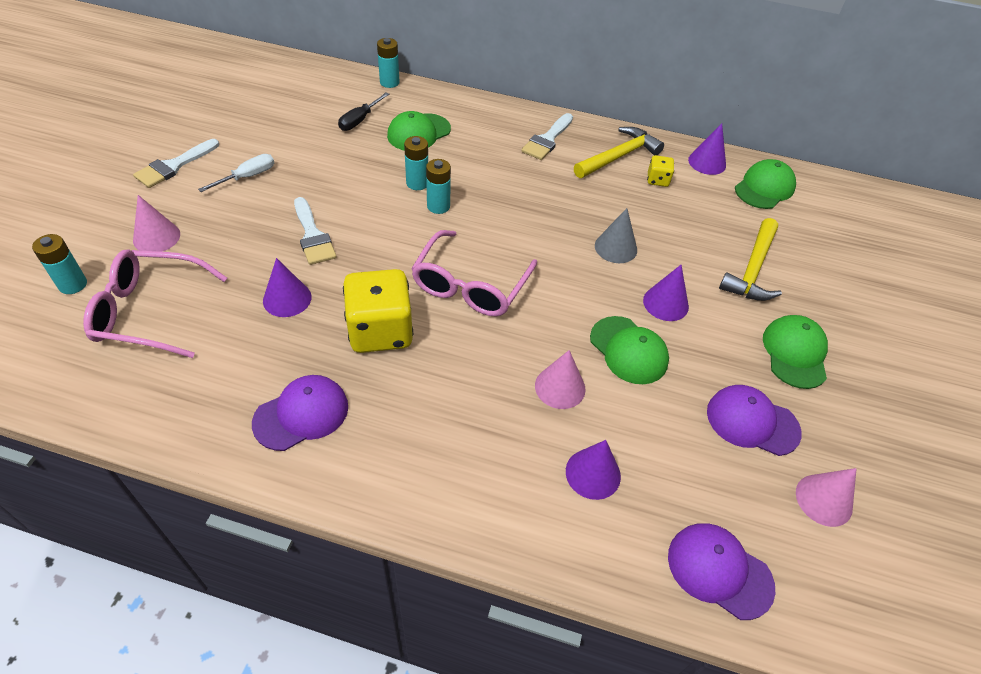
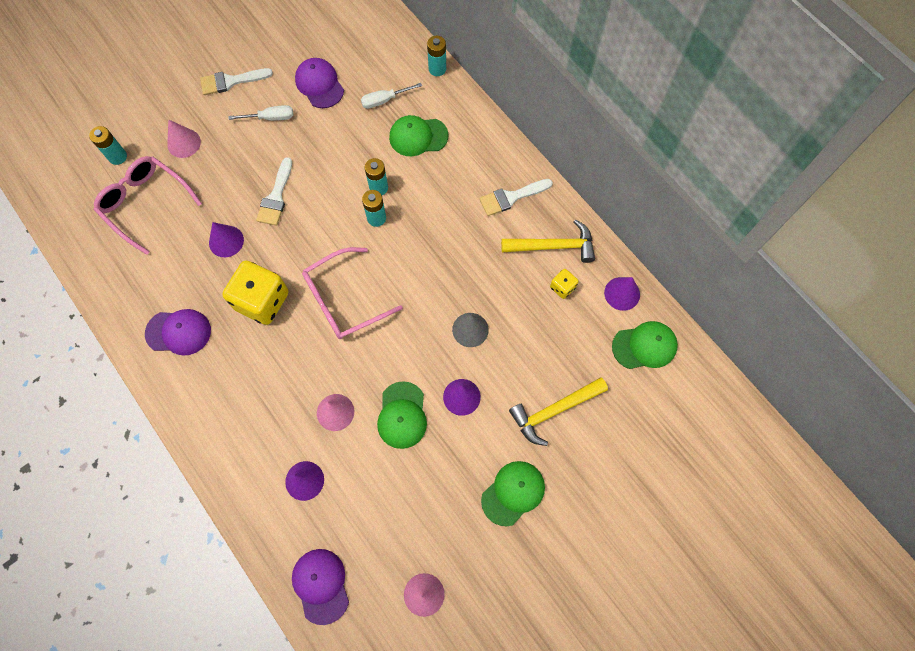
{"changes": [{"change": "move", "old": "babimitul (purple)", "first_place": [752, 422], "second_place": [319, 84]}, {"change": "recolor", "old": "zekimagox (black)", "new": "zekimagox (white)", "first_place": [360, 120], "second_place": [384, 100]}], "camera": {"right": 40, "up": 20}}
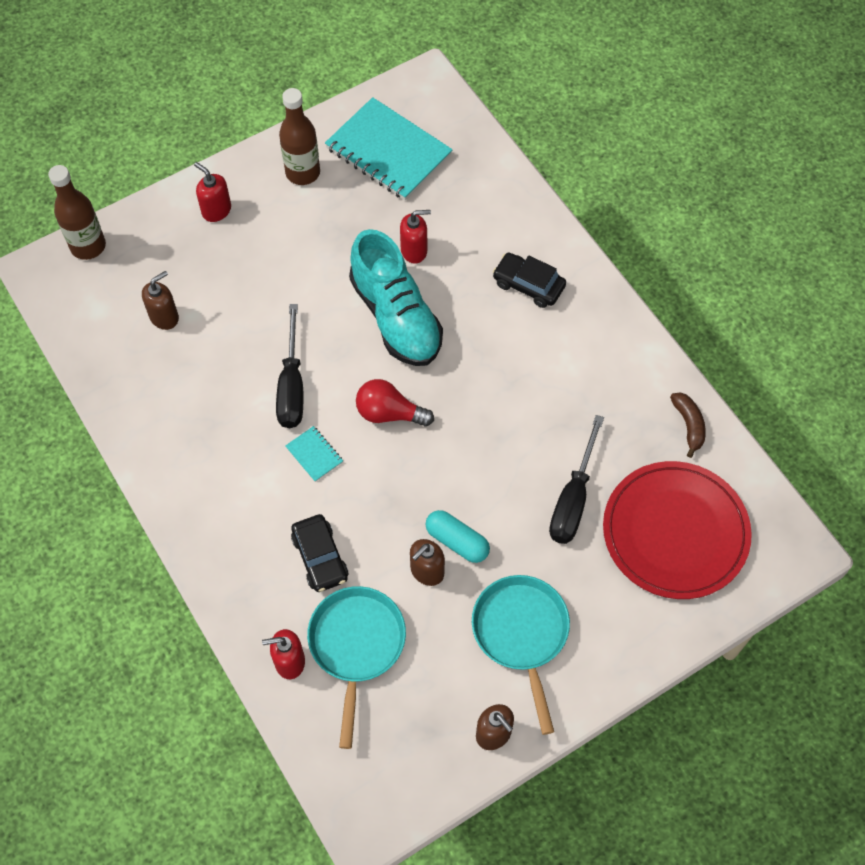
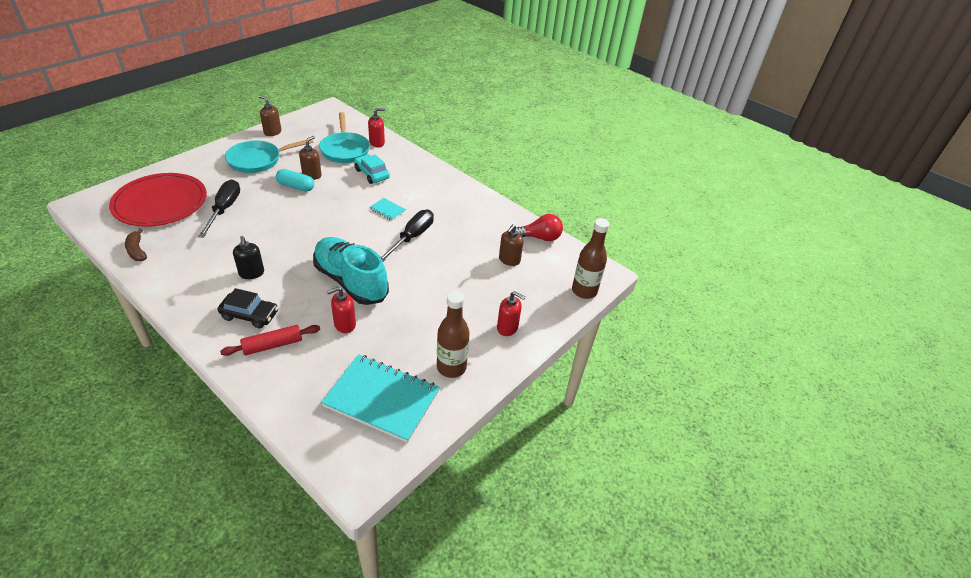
{"changes": [{"change": "insert", "new": "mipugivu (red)", "second_place": [273, 345]}, {"change": "rotate", "old": "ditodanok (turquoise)", "first_place": [521, 634], "second_place": [258, 160], "degrees": 90}, {"change": "insert", "new": "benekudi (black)", "second_place": [251, 273]}, {"change": "recolor", "old": "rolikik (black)", "new": "rolikik (turquoise)", "first_place": [320, 557], "second_place": [372, 174]}, {"change": "rotate", "old": "zekimagox (black)", "first_place": [292, 385], "second_place": [412, 237], "degrees": 45}, {"change": "move", "old": "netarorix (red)", "first_place": [389, 413], "second_place": [540, 237]}], "camera": {"right": 160, "up": -20}}
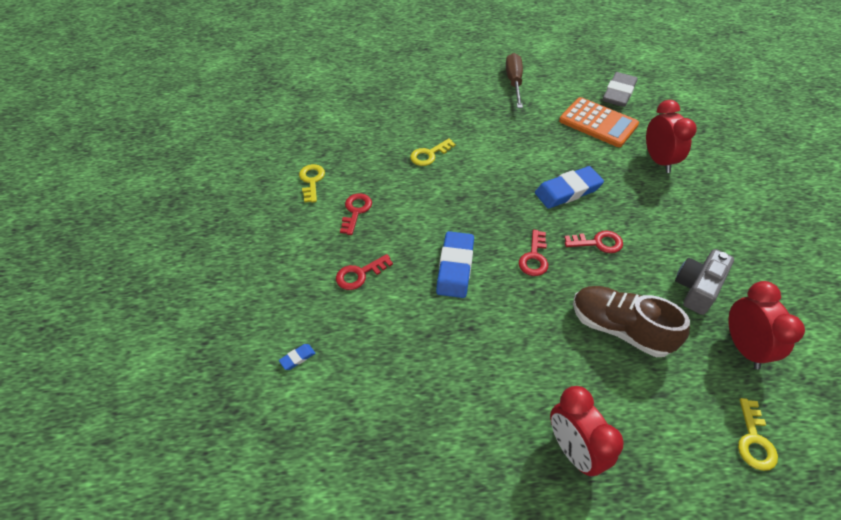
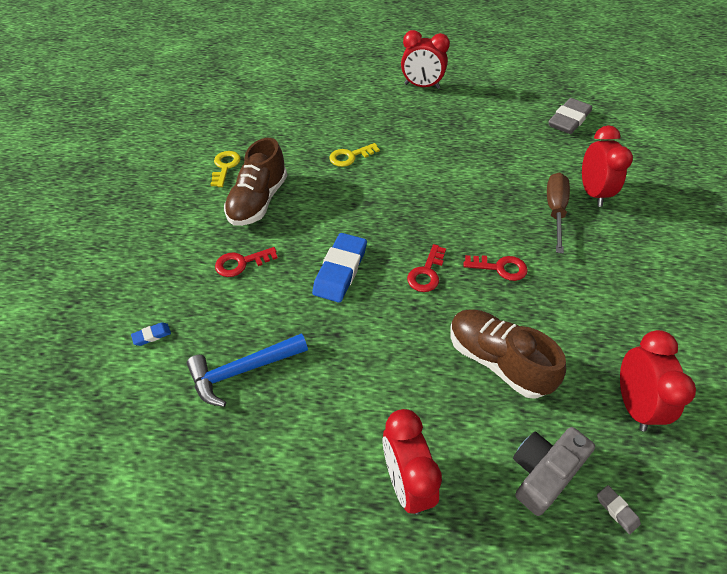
{"changes": [{"change": "insert", "new": "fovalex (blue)", "second_place": [243, 370]}, {"change": "replace", "old": "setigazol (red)", "new": "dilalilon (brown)", "first_place": [356, 211], "second_place": [258, 201]}, {"change": "insert", "new": "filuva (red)", "second_place": [422, 86]}, {"change": "move", "old": "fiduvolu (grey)", "first_place": [697, 288], "second_place": [543, 473]}, {"change": "move", "old": "zekimagox (brown)", "first_place": [514, 82], "second_place": [555, 211]}, {"change": "replace", "old": "setigazol (yellow)", "new": "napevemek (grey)", "first_place": [754, 440], "second_place": [617, 510]}, {"change": "delete", "old": "napevemek (blue)", "first_place": [568, 191]}, {"change": "delete", "old": "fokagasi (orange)", "first_place": [598, 123]}], "camera": {"right": 10, "up": 0}}
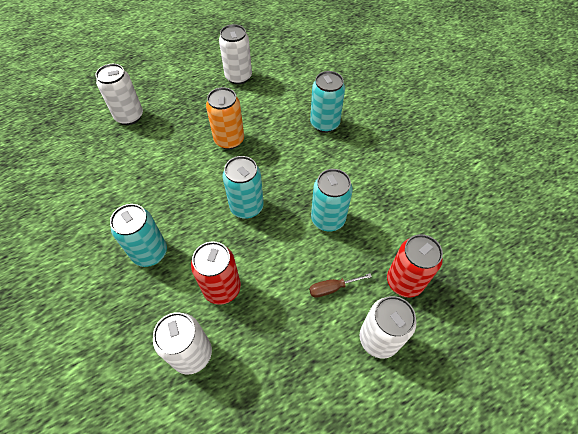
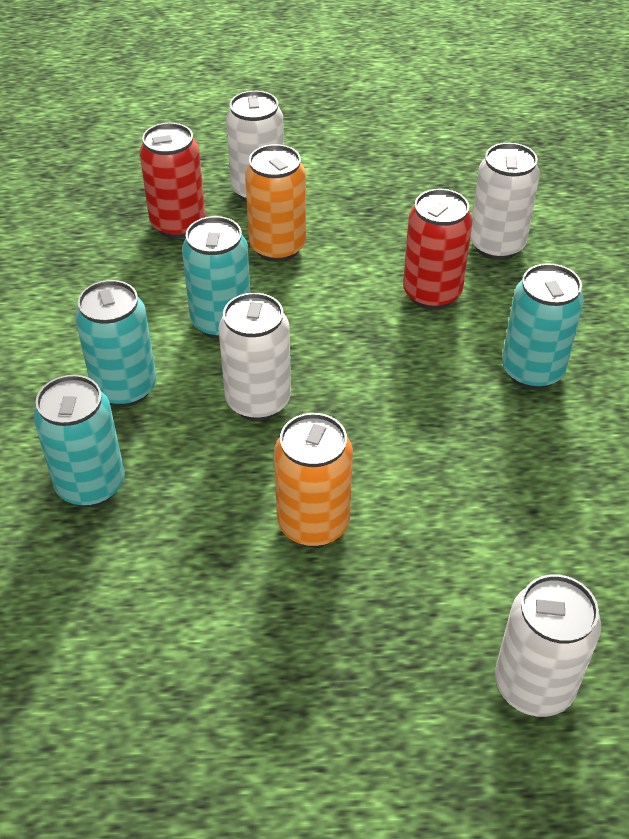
{"changes": [{"change": "move", "old": "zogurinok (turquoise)", "first_place": [246, 207], "second_place": [125, 388]}, {"change": "move", "old": "zogurinok (white)", "first_place": [238, 77], "second_place": [258, 401]}, {"change": "replace", "old": "zekimagox (brown)", "new": "zogurinok (orange)", "first_place": [332, 288], "second_place": [277, 247]}], "camera": {"right": -155, "up": -10}}
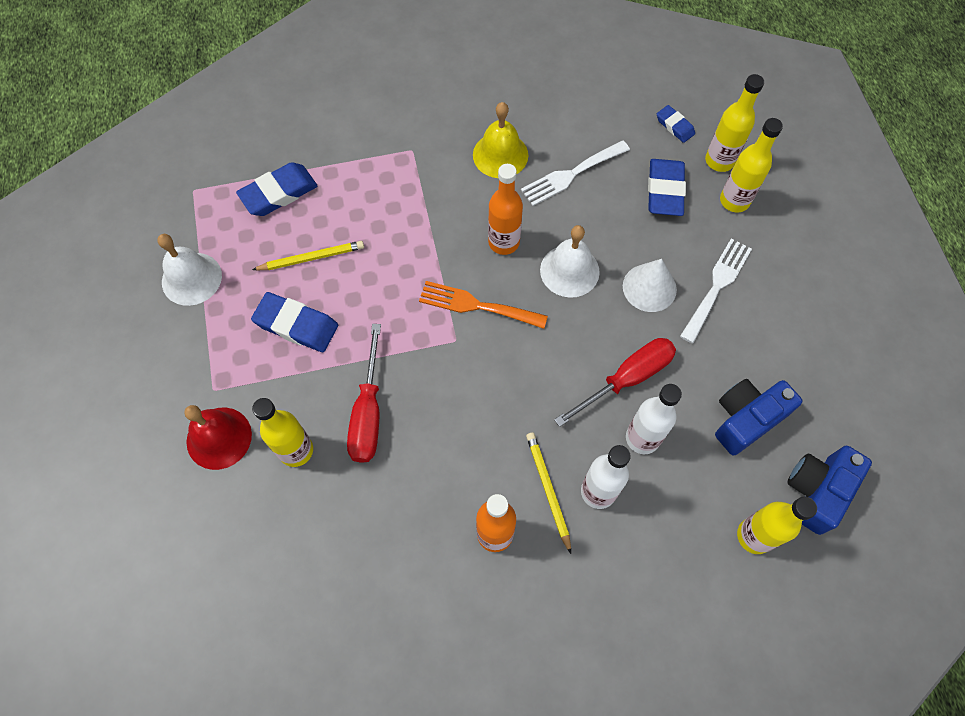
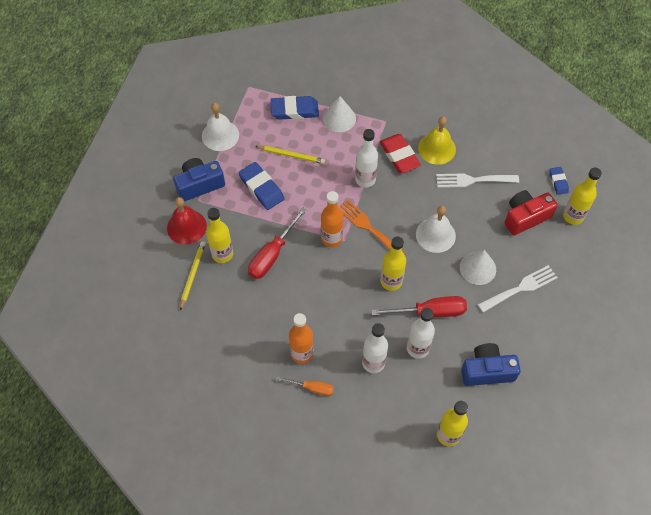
{"changes": [{"change": "move", "old": "fiduvolu (blue)", "first_place": [817, 491], "second_place": [199, 185]}, {"change": "move", "old": "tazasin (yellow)", "first_place": [548, 490], "second_place": [192, 275]}, {"change": "insert", "new": "zekimagox (orange)", "second_place": [312, 388]}, {"change": "move", "old": "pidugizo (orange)", "first_place": [504, 242], "second_place": [331, 239]}, {"change": "insert", "new": "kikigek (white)", "second_place": [339, 118]}, {"change": "insert", "new": "pidugizo (white)", "second_place": [365, 179]}, {"change": "insert", "new": "napevemek (red)", "second_place": [399, 156]}, {"change": "move", "old": "pidugizo (yellow)", "first_place": [734, 201], "second_place": [391, 281]}, {"change": "replace", "old": "napevemek (blue)", "new": "fiduvolu (red)", "first_place": [665, 191], "second_place": [525, 217]}], "camera": {"right": 30, "up": -5}}
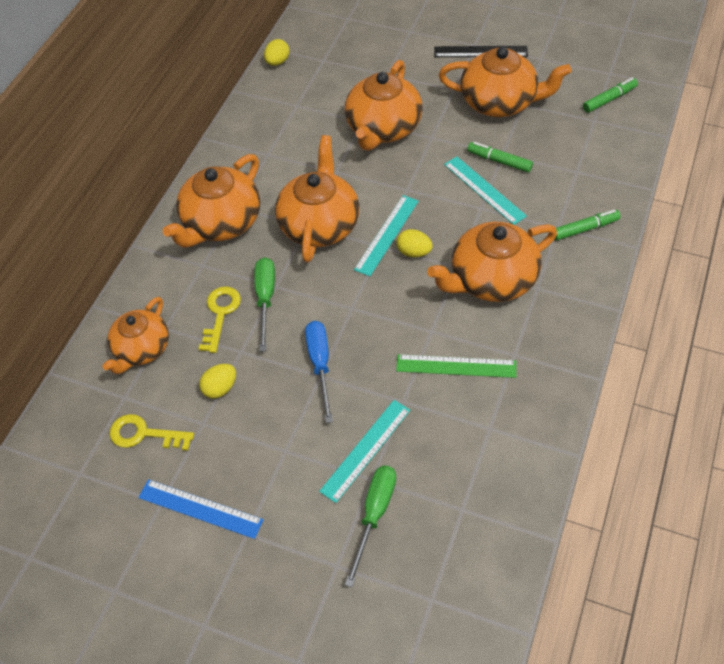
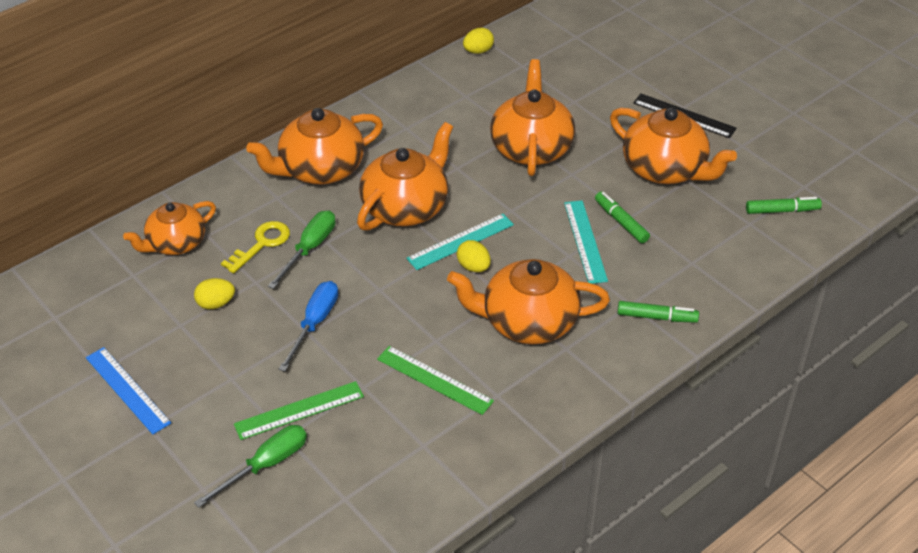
{"changes": [{"change": "recolor", "old": "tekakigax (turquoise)", "new": "tekakigax (green)", "first_place": [366, 450], "second_place": [299, 410]}, {"change": "rotate", "old": "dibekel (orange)", "first_place": [383, 128], "second_place": [531, 148], "degrees": 135}, {"change": "delete", "old": "setigazol (yellow)", "first_place": [144, 434]}], "camera": {"right": 25, "up": -10}}
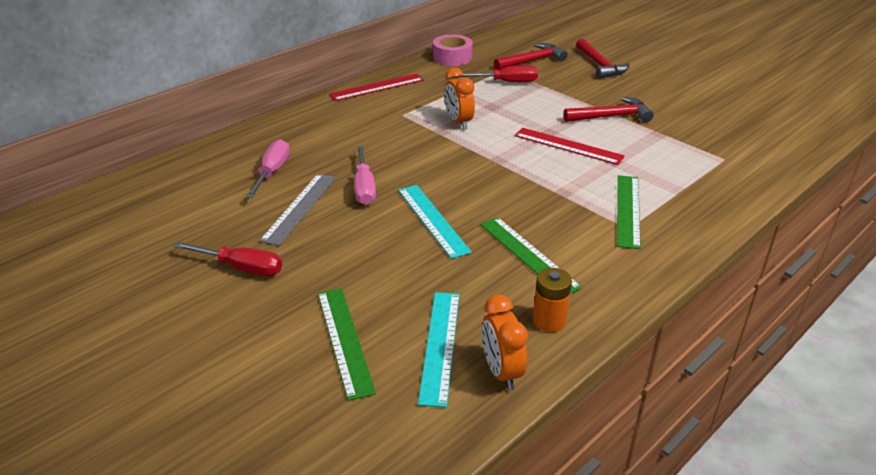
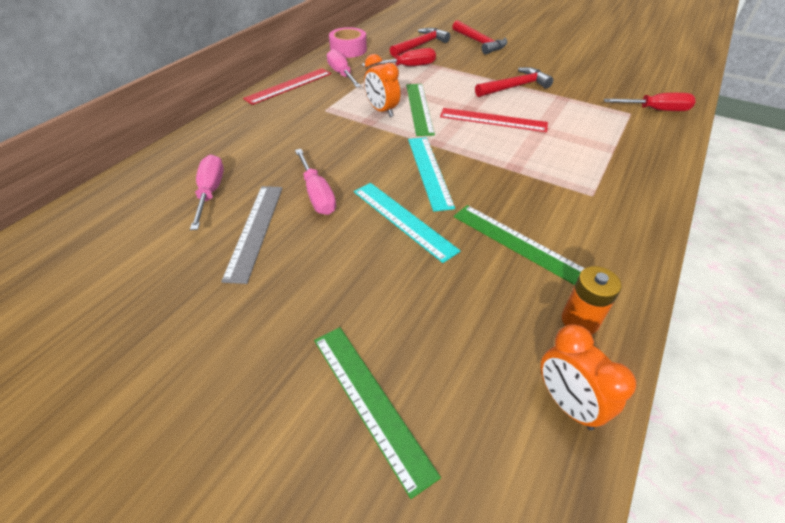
{"changes": [{"change": "insert", "new": "zekimagox (pink)", "second_place": [341, 74]}, {"change": "move", "old": "tekakigax (green)", "first_place": [628, 210], "second_place": [419, 108]}, {"change": "move", "old": "tekakigax (turquoise)", "first_place": [440, 345], "second_place": [429, 171]}, {"change": "move", "old": "zekimagox (red)", "first_place": [241, 268], "second_place": [655, 110]}], "camera": {"right": -15, "up": 10}}
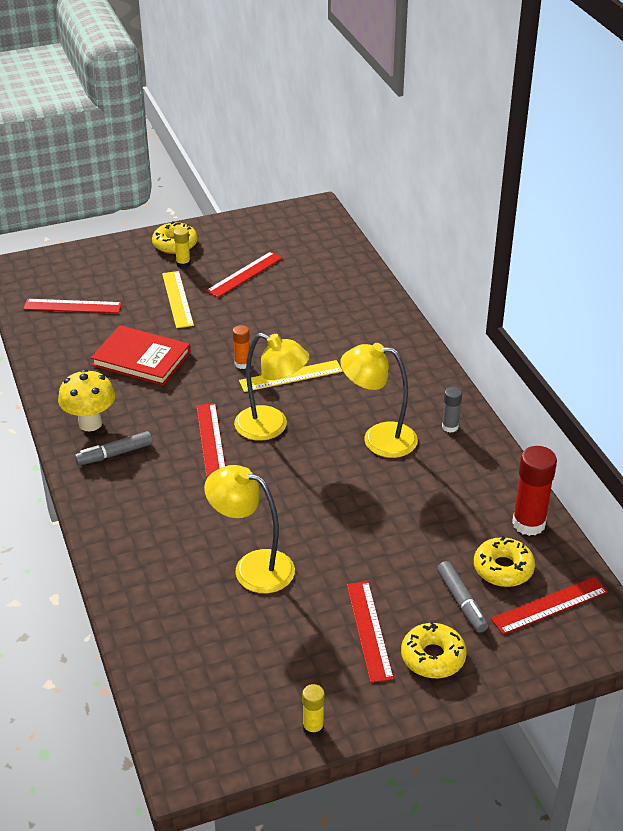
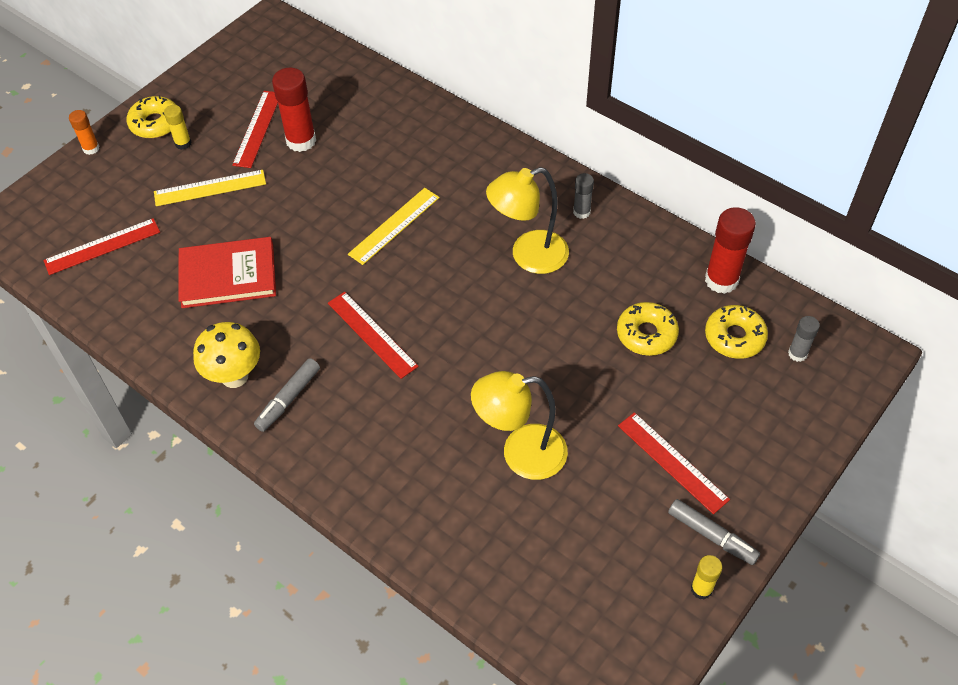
{"changes": [{"change": "move", "old": "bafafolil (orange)", "first_place": [242, 364], "second_place": [91, 148]}, {"change": "rotate", "old": "tekakigax (yellow)", "first_place": [177, 299], "second_place": [210, 188], "degrees": -60}, {"change": "insert", "new": "bafafolil (red)", "second_place": [301, 141]}, {"change": "move", "old": "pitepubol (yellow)", "first_place": [433, 657], "second_place": [646, 334]}, {"change": "move", "old": "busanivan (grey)", "first_place": [461, 602], "second_place": [712, 536]}, {"change": "replace", "old": "tekakigax (red)", "new": "bafafolil (grey)", "first_place": [549, 605], "second_place": [797, 354]}, {"change": "delete", "old": "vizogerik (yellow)", "first_place": [271, 427]}], "camera": {"right": -30, "up": 15}}
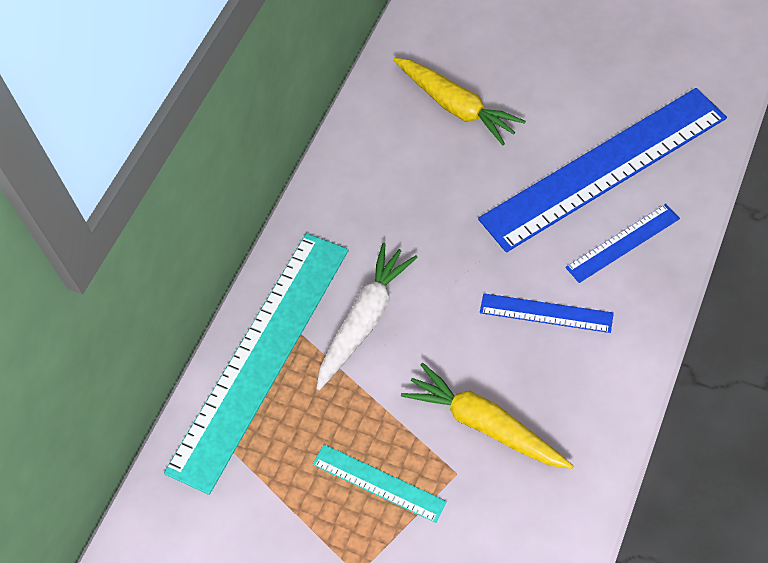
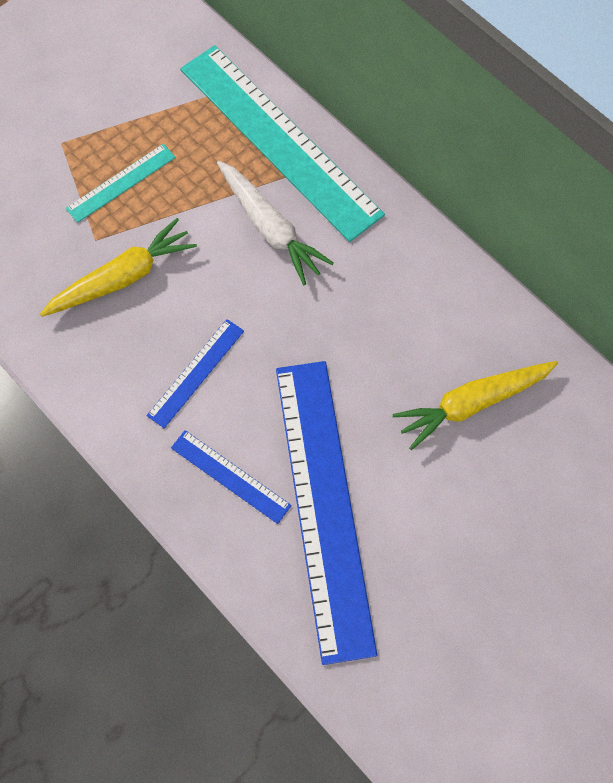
{"changes": [{"change": "rotate", "old": "tekakigax (blue)", "first_place": [622, 243], "second_place": [230, 476], "degrees": -45}], "camera": {"right": 105, "up": 10}}
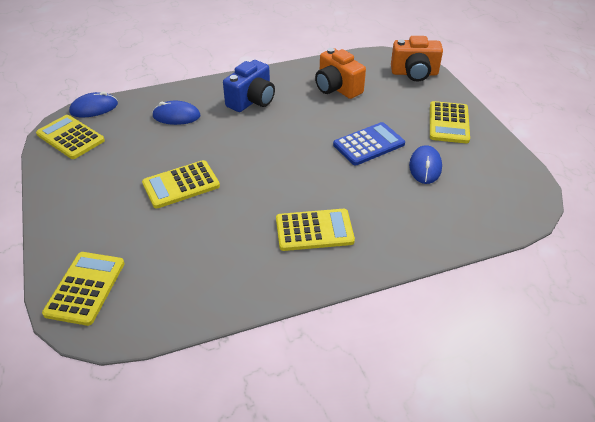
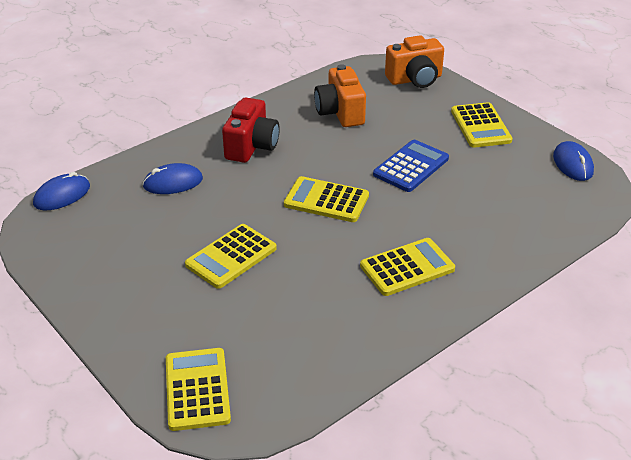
{"changes": [{"change": "recolor", "old": "fiduvolu (blue)", "new": "fiduvolu (red)", "first_place": [252, 101], "second_place": [251, 146]}, {"change": "move", "old": "fokagasi (yellow)", "first_place": [70, 137], "second_place": [326, 200]}, {"change": "rotate", "old": "fiduvolu (orange)", "first_place": [337, 88], "second_place": [340, 113], "degrees": 45}, {"change": "move", "old": "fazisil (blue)", "first_place": [425, 167], "second_place": [572, 164]}], "camera": {"right": -20, "up": -5}}
